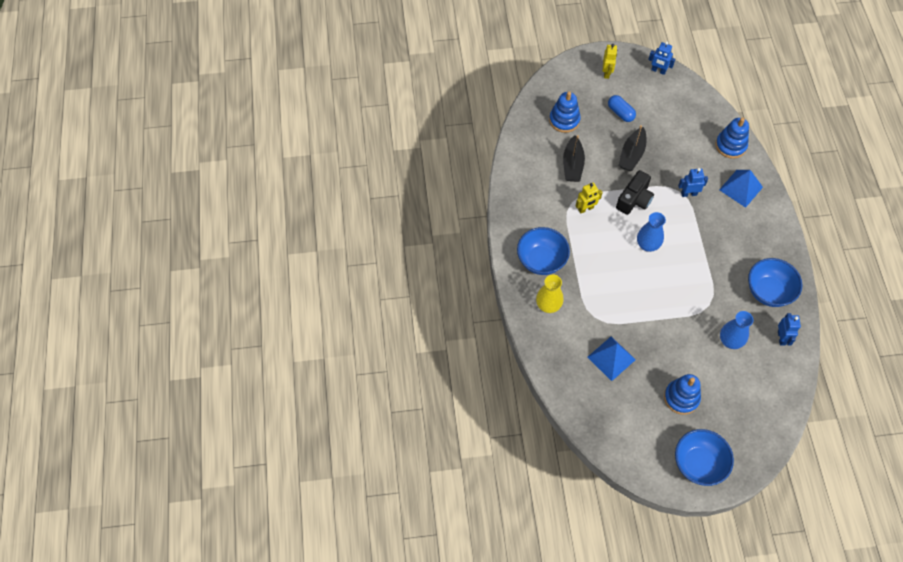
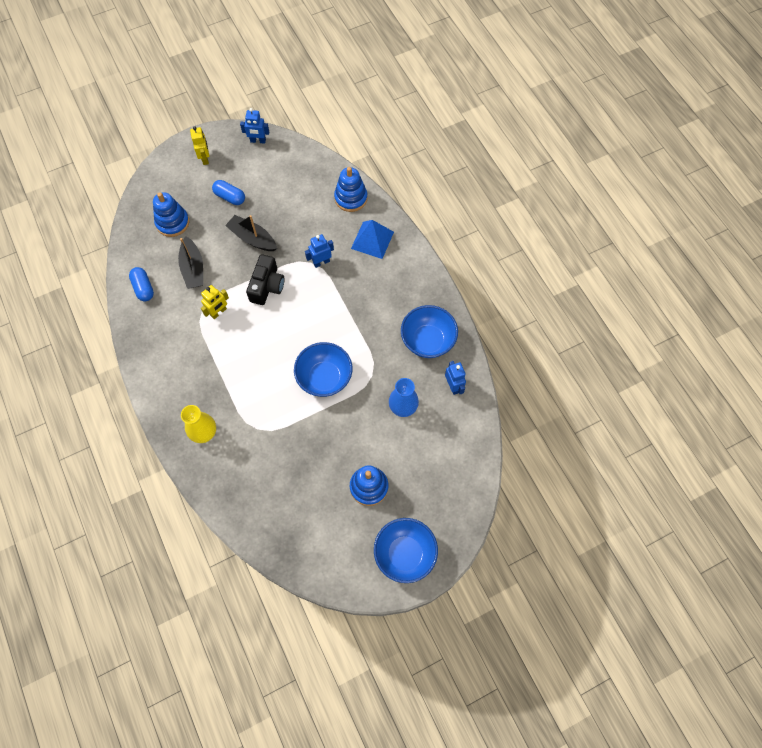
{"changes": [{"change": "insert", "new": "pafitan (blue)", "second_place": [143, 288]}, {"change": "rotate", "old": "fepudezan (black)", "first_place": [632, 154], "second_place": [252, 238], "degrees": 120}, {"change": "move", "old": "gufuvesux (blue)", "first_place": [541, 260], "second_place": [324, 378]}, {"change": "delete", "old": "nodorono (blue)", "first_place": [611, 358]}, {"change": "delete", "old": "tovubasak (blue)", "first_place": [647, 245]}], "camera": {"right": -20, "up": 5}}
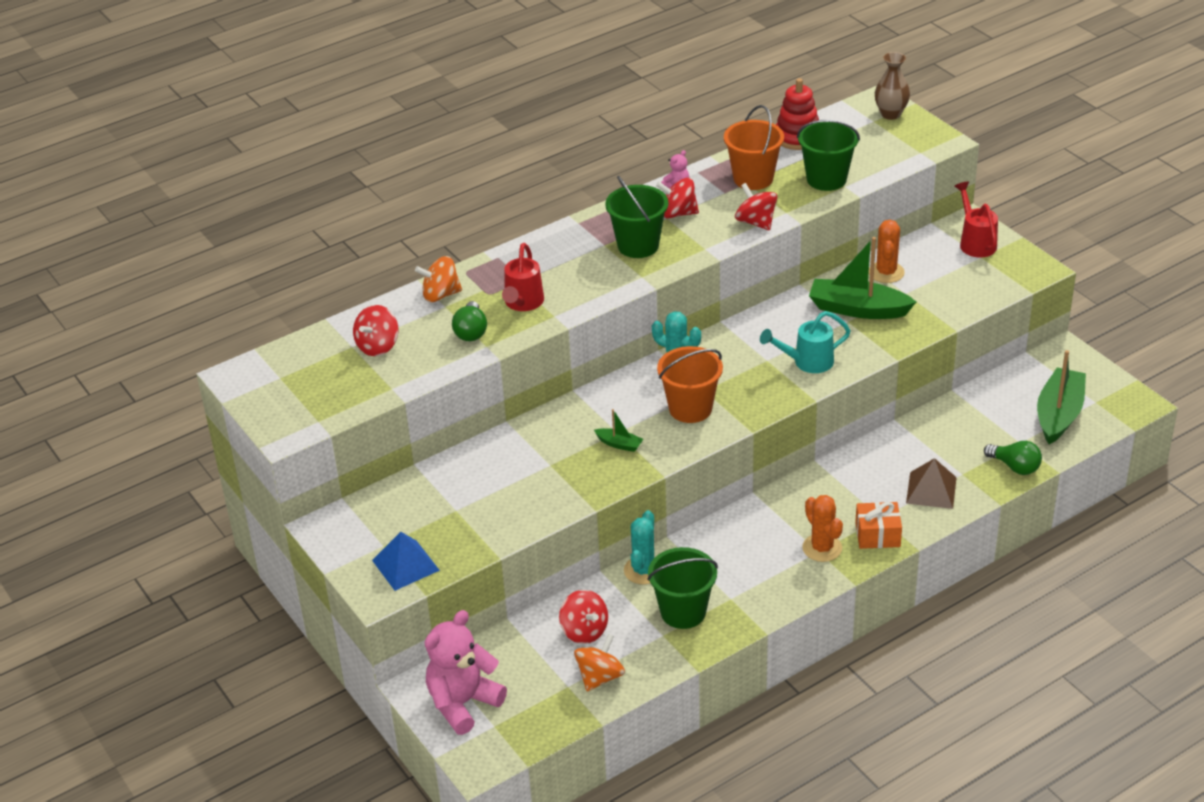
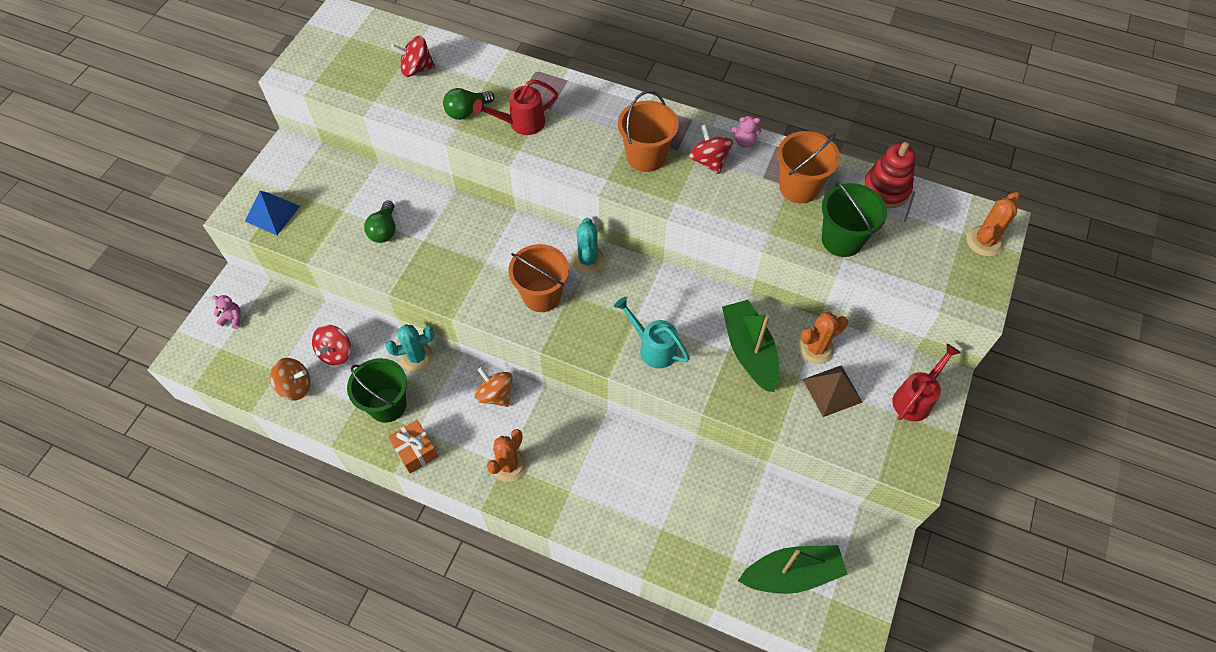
{"changes": [{"change": "resize", "old": "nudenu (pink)", "first_place": [463, 703], "second_place": [232, 319], "factor": 0.44}, {"change": "move", "old": "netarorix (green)", "first_place": [1015, 467], "second_place": [384, 230]}, {"change": "move", "old": "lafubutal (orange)", "first_place": [877, 535], "second_place": [415, 451]}, {"change": "move", "old": "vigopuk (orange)", "first_place": [440, 295], "second_place": [495, 395]}, {"change": "recolor", "old": "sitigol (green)", "new": "sitigol (orange)", "first_place": [638, 245], "second_place": [646, 156]}, {"change": "move", "old": "nodorono (brown)", "first_place": [931, 490], "second_place": [832, 390]}, {"change": "replace", "old": "tovubasak (brown)", "new": "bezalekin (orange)", "first_place": [890, 114], "second_place": [984, 241]}, {"change": "delete", "old": "fepudezan (green)", "first_place": [619, 444]}, {"change": "delete", "old": "vigopuk (red)", "first_place": [756, 222]}], "camera": {"right": 55, "up": 20}}
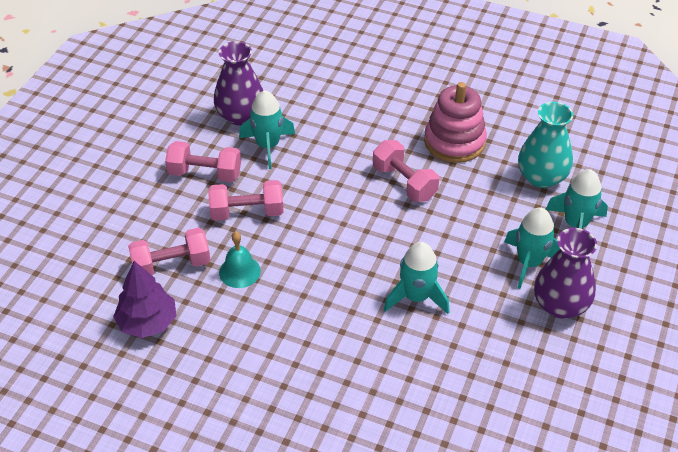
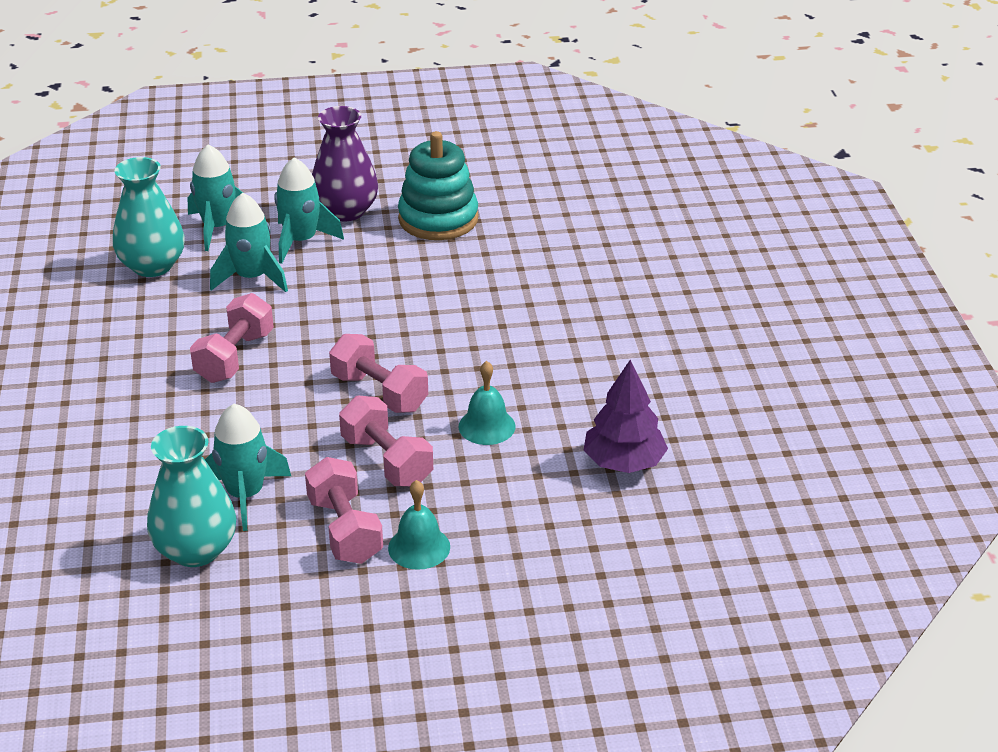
{"changes": [{"change": "recolor", "old": "tovubasak (purple)", "new": "tovubasak (turquoise)", "first_place": [240, 116], "second_place": [196, 550]}, {"change": "move", "old": "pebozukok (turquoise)", "first_place": [416, 297], "second_place": [252, 278]}, {"change": "move", "old": "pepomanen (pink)", "first_place": [171, 265], "second_place": [379, 393]}, {"change": "insert", "new": "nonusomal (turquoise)", "second_place": [419, 547]}, {"change": "insert", "new": "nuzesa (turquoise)", "second_place": [438, 219]}, {"change": "delete", "old": "nuzesa (pink)", "first_place": [454, 142]}], "camera": {"right": -120, "up": -10}}
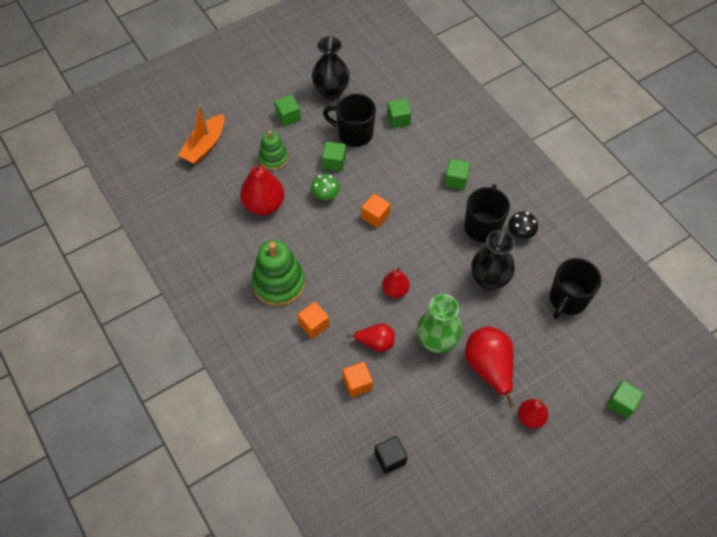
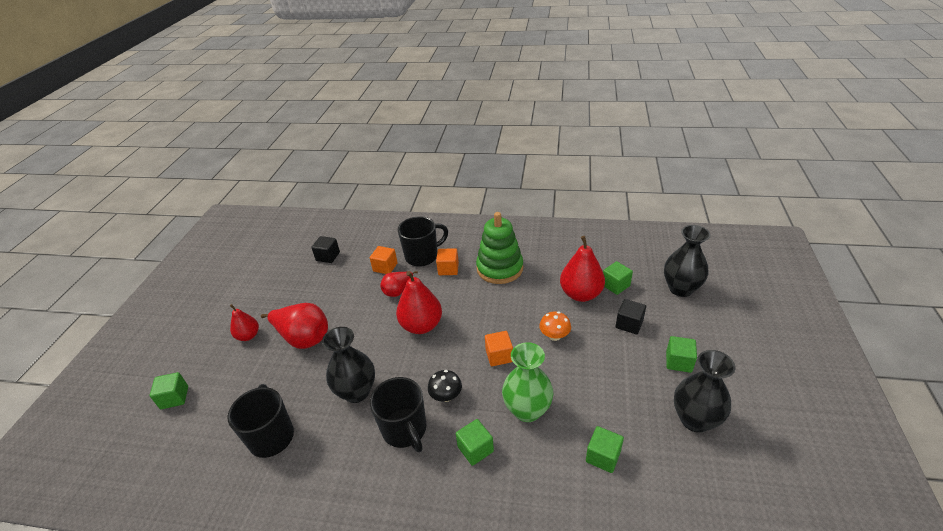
{"changes": [{"change": "resize", "old": "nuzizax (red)", "first_place": [395, 290], "second_place": [421, 325], "factor": 1.68}, {"change": "move", "old": "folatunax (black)", "first_place": [354, 133], "second_place": [422, 256]}, {"change": "move", "old": "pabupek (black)", "first_place": [520, 233], "second_place": [446, 396]}, {"change": "move", "old": "tovubasak (green)", "first_place": [437, 341], "second_place": [527, 410]}, {"change": "recolor", "old": "pabupek (green)", "new": "pabupek (orange)", "first_place": [325, 195], "second_place": [554, 336]}, {"change": "move", "old": "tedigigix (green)", "first_place": [334, 162], "second_place": [615, 285]}, {"change": "replace", "old": "nuzesa (green)", "new": "tedigigix (black)", "first_place": [273, 158], "second_place": [629, 324]}, {"change": "replace", "old": "fepudezan (orange)", "new": "tovubasak (black)", "first_place": [205, 146], "second_place": [680, 289]}], "camera": {"right": 135, "up": -20}}
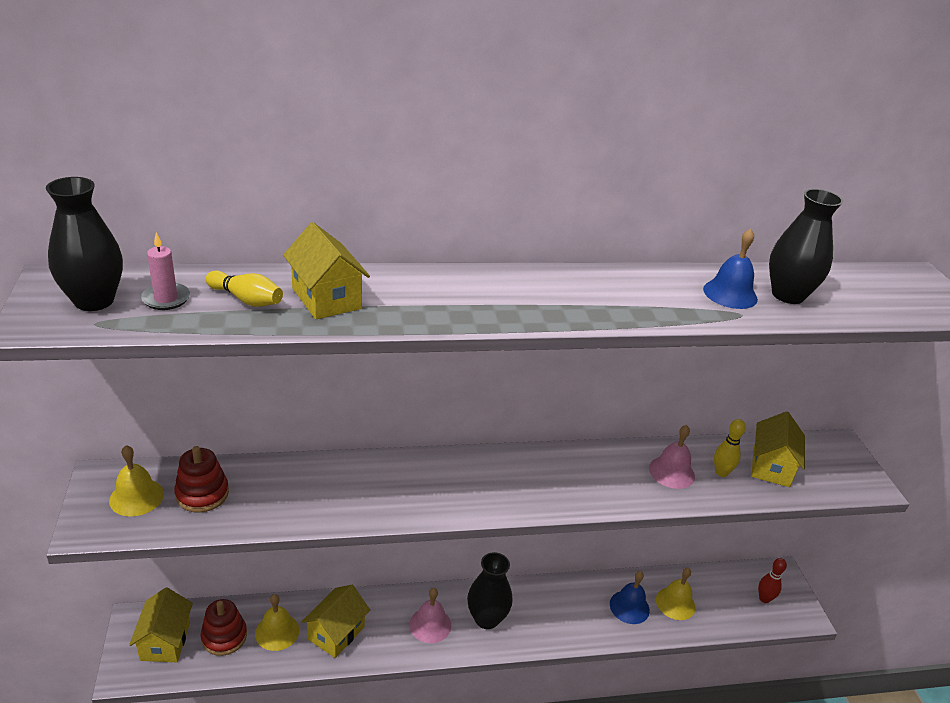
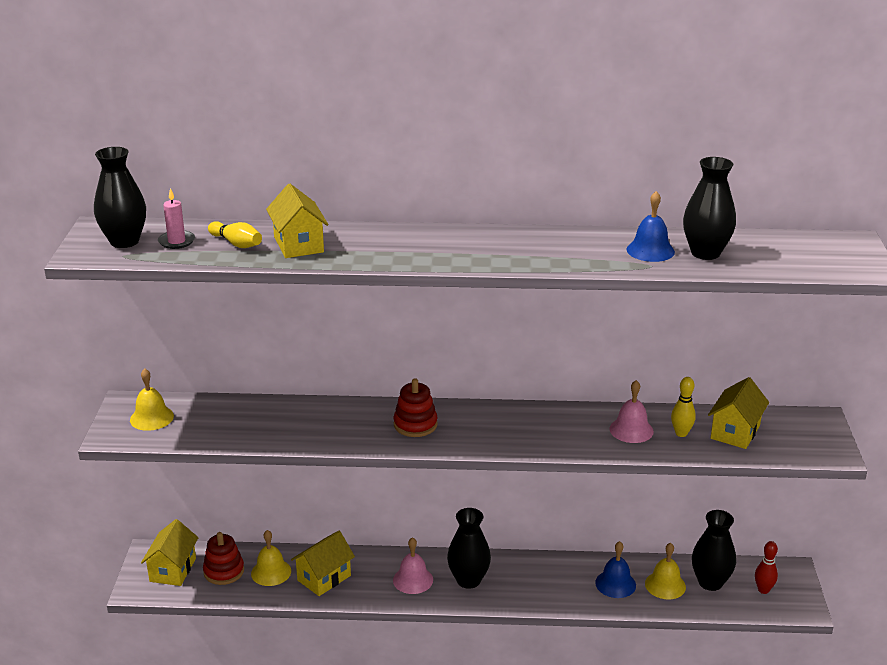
{"changes": [{"change": "move", "old": "nuzesa (red)", "first_place": [202, 494], "second_place": [415, 424]}, {"change": "insert", "new": "tovubasak (black)", "second_place": [710, 582]}], "camera": {"right": 15, "up": -5}}
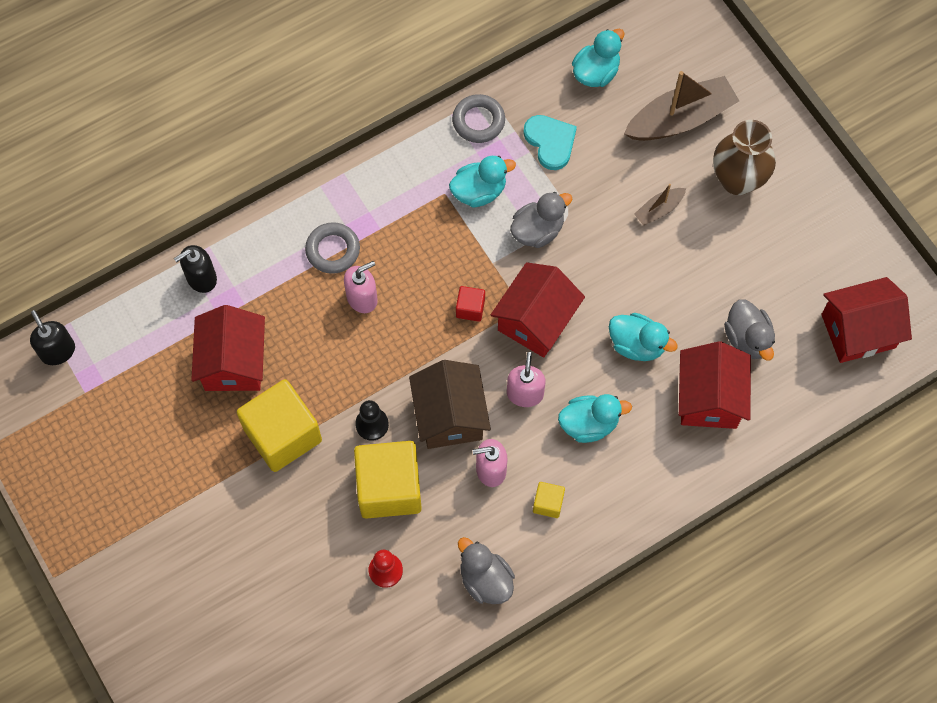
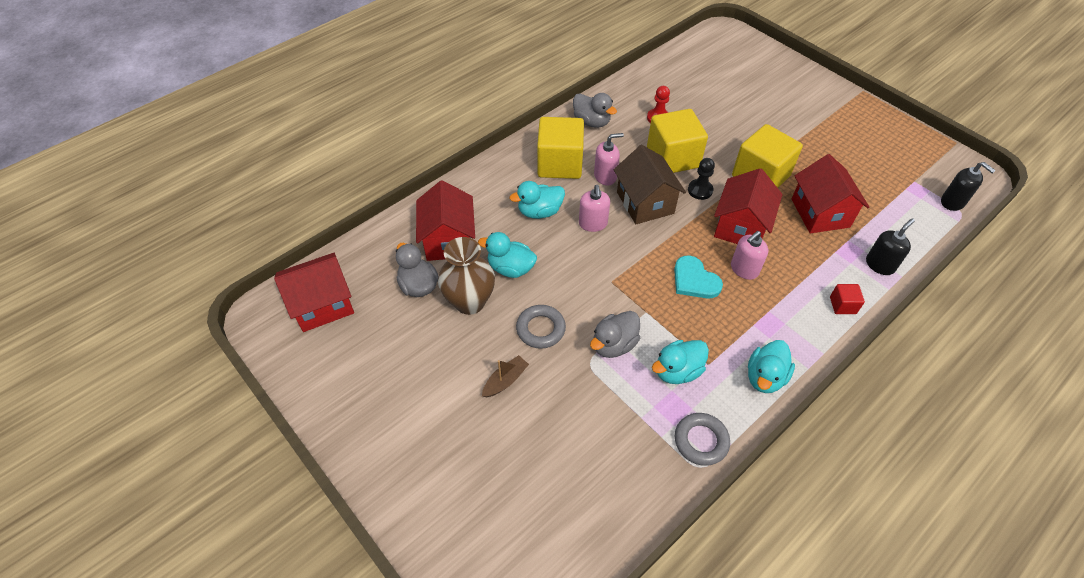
{"changes": [{"change": "move", "old": "tovubasak (brown)", "first_place": [737, 180], "second_place": [469, 302]}, {"change": "move", "old": "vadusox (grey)", "first_place": [333, 250], "second_place": [540, 329]}, {"change": "resize", "old": "tedigigix (yellow)", "first_place": [548, 503], "second_place": [560, 164], "factor": 2.24}, {"change": "move", "old": "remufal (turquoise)", "first_place": [550, 142], "second_place": [694, 280]}, {"change": "move", "old": "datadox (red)", "first_place": [536, 320], "second_place": [740, 226]}, {"change": "move", "old": "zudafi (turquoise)", "first_place": [596, 72], "second_place": [765, 377]}, {"change": "move", "old": "tedigigix (red)", "first_place": [470, 308], "second_place": [842, 305]}, {"change": "delete", "old": "fepudezan (brown)", "first_place": [680, 119]}], "camera": {"right": 170, "up": -15}}
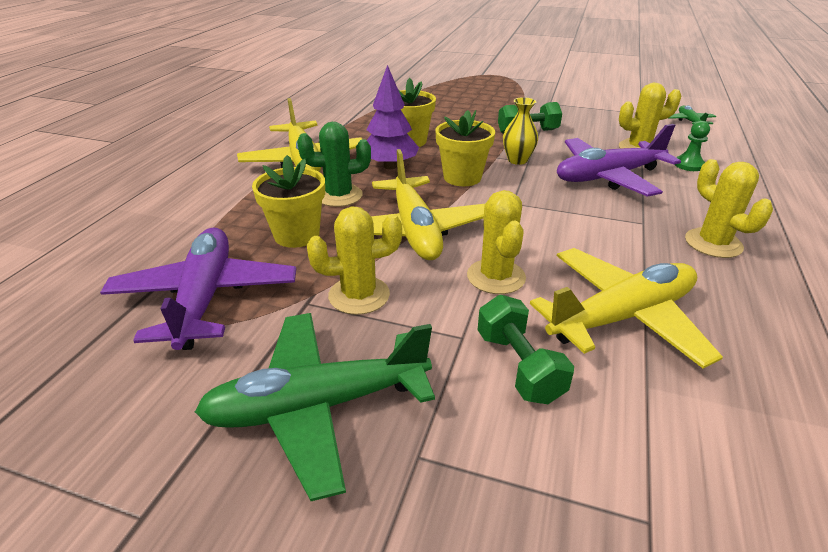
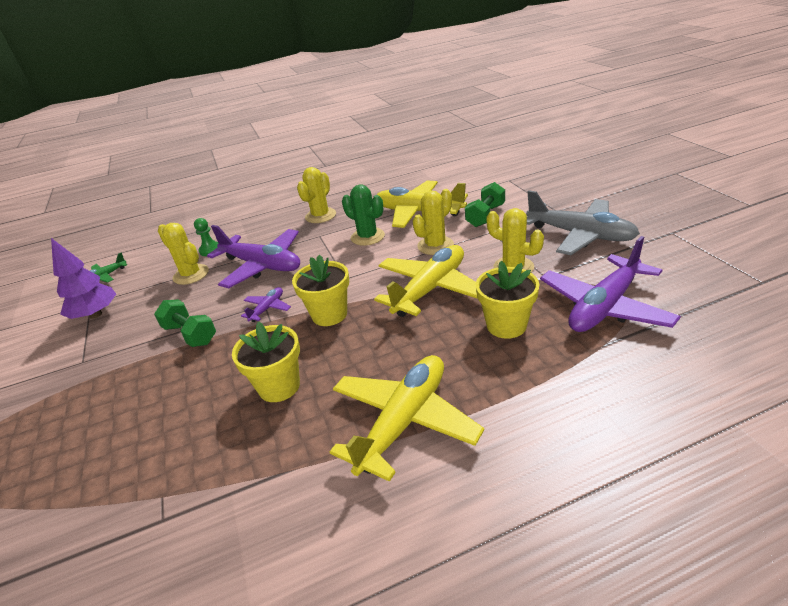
{"changes": [{"change": "move", "old": "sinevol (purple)", "first_place": [390, 166], "second_place": [96, 314]}, {"change": "replace", "old": "tovubasak (yellow)", "new": "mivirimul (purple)", "first_place": [517, 160], "second_place": [267, 308]}, {"change": "move", "old": "bezalekin (green)", "first_place": [339, 196], "second_place": [367, 237]}, {"change": "recolor", "old": "mivirimul (green)", "new": "mivirimul (grey)", "first_place": [318, 406], "second_place": [580, 235]}], "camera": {"right": -125, "up": 0}}
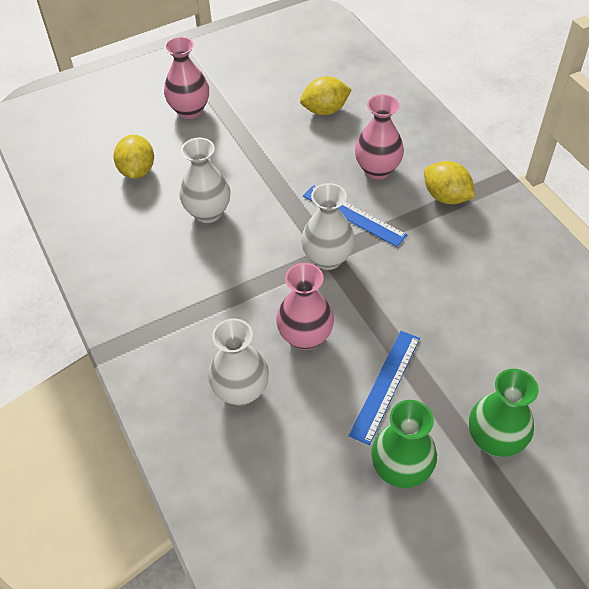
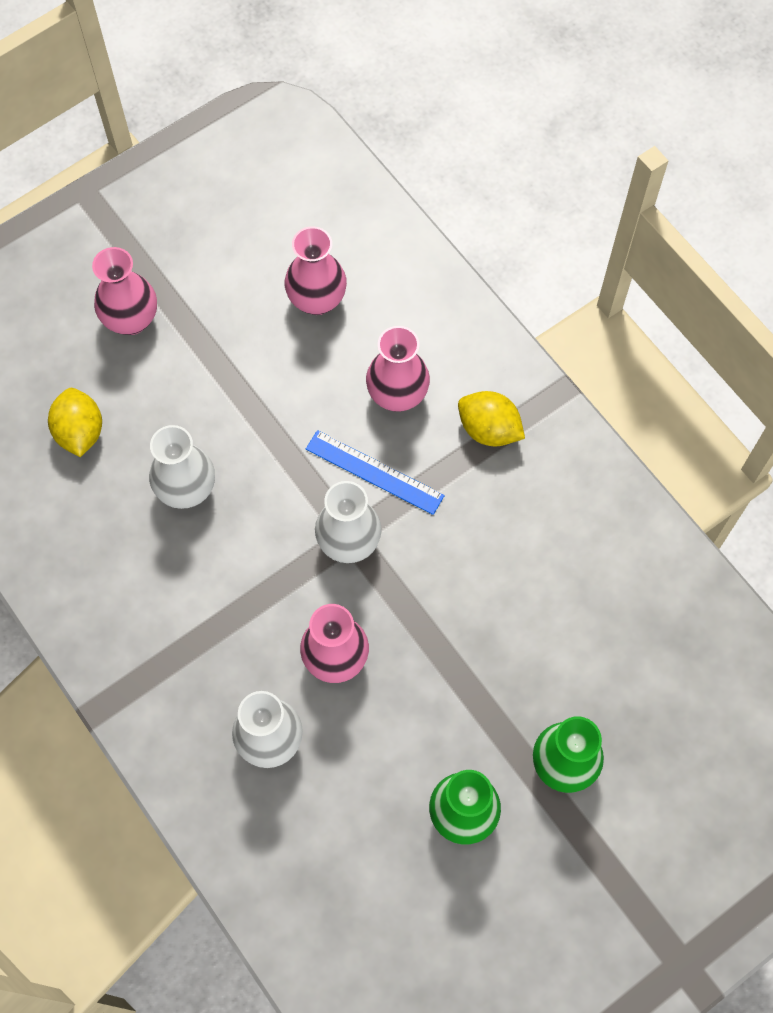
{"changes": [{"change": "replace", "old": "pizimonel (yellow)", "new": "tovubasak (pink)", "first_place": [325, 110], "second_place": [317, 300]}, {"change": "delete", "old": "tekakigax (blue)", "first_place": [385, 385]}], "camera": {"right": -10, "up": 15}}
